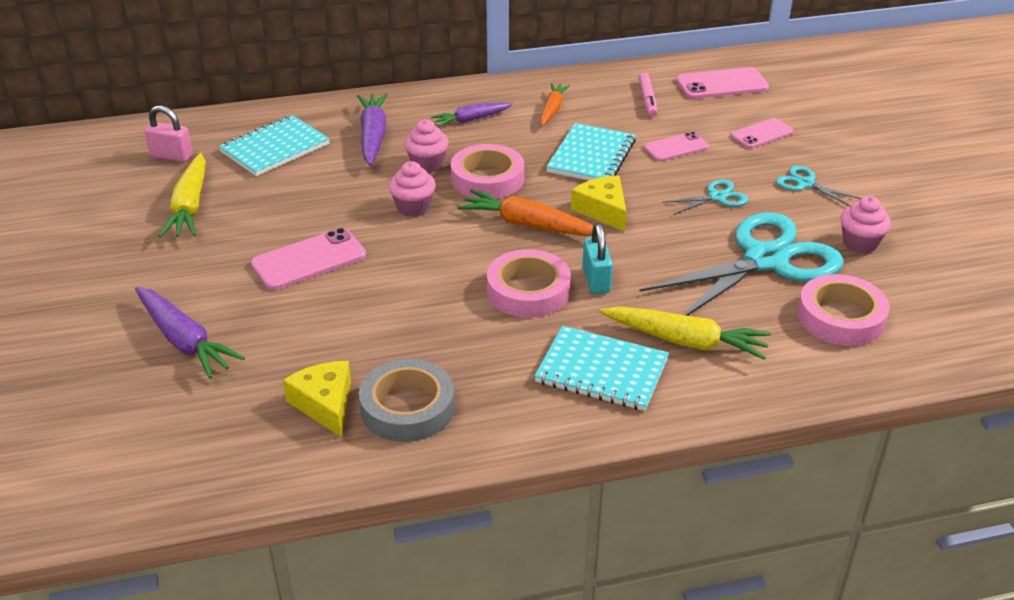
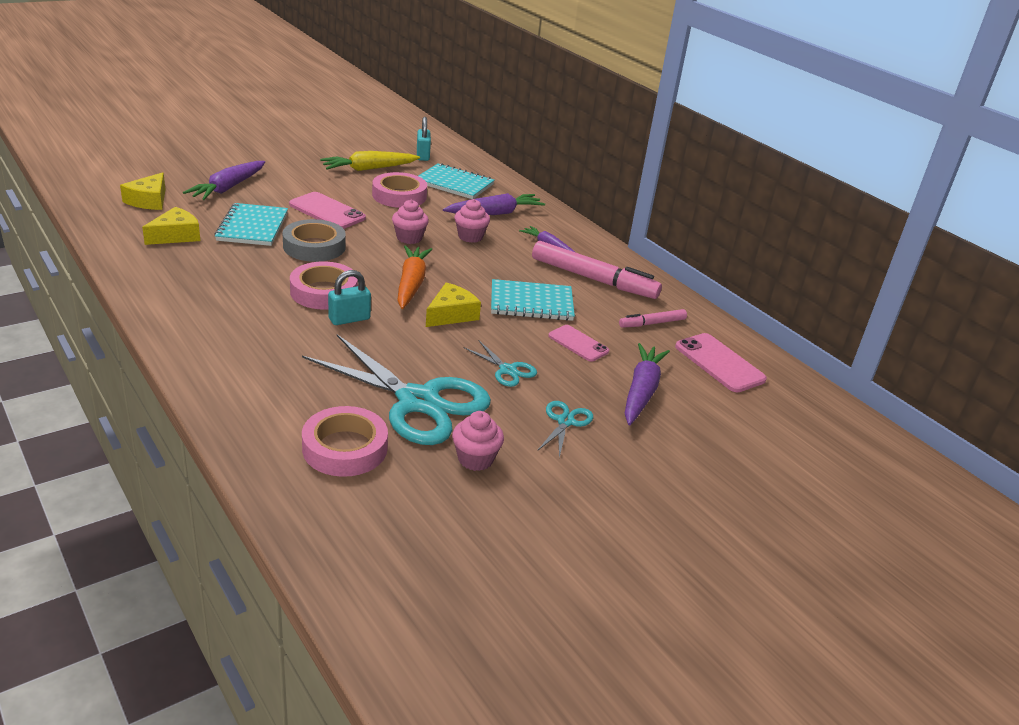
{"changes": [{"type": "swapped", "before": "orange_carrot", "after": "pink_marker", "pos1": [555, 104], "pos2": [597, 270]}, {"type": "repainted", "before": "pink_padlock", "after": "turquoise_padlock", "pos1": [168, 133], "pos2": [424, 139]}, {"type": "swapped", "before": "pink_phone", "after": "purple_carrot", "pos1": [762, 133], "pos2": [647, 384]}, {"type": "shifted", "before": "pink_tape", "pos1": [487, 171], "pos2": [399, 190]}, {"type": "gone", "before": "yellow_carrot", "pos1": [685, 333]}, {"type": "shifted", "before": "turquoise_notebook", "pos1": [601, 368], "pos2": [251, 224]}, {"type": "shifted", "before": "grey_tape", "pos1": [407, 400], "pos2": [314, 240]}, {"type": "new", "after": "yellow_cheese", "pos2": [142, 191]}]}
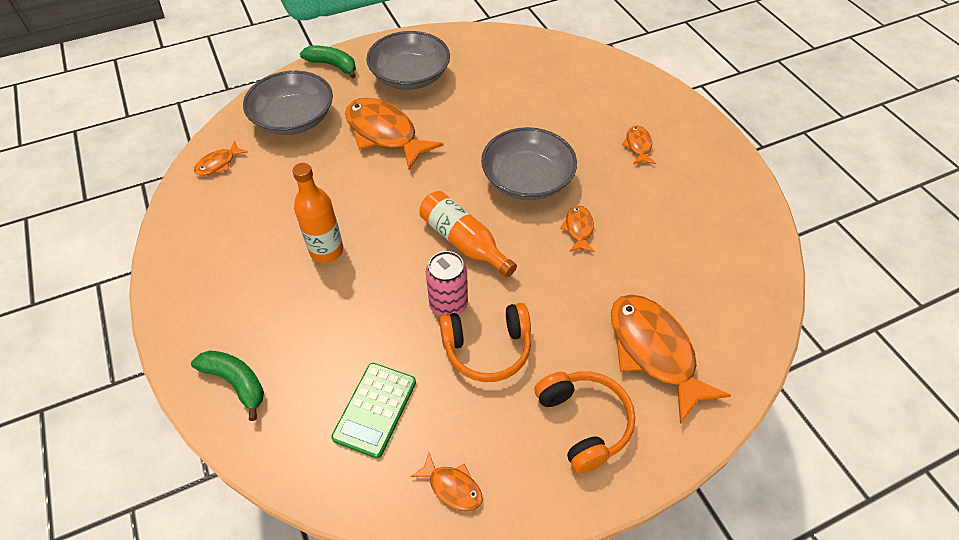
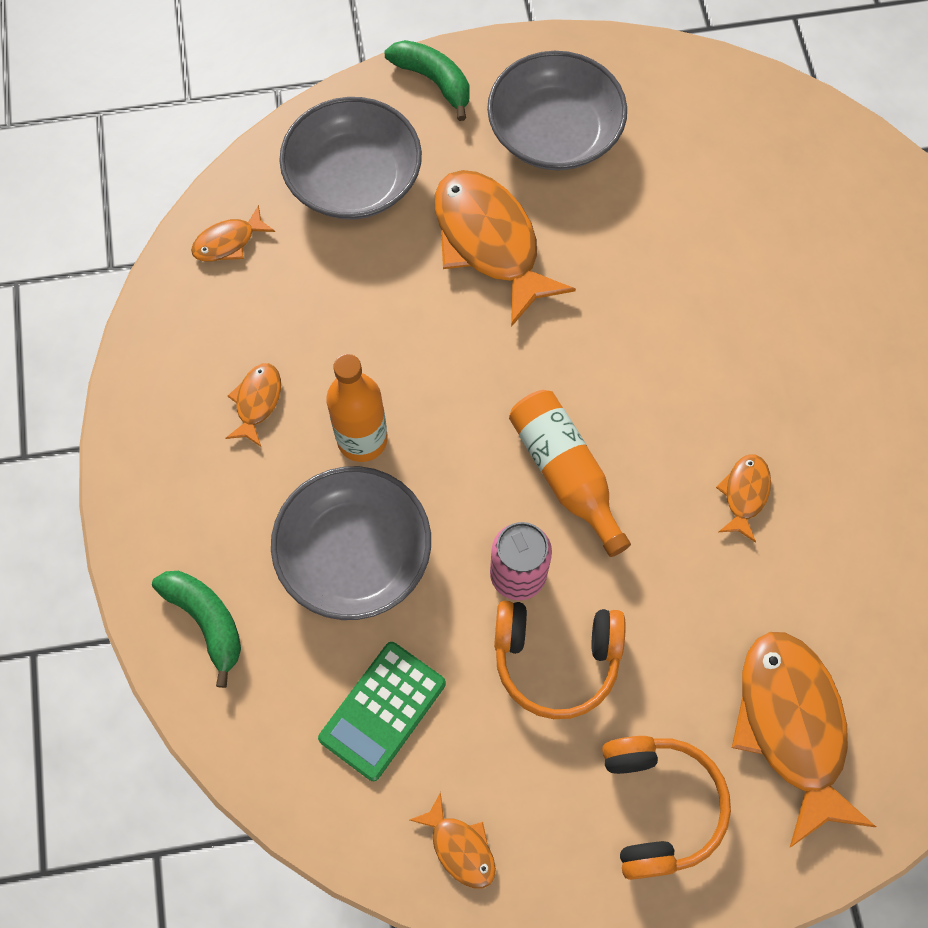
{"changes": [{"type": "shifted", "before": "orange_fish", "pos1": [639, 144], "pos2": [253, 405]}, {"type": "shifted", "before": "grey_bowl", "pos1": [529, 163], "pos2": [351, 543]}]}
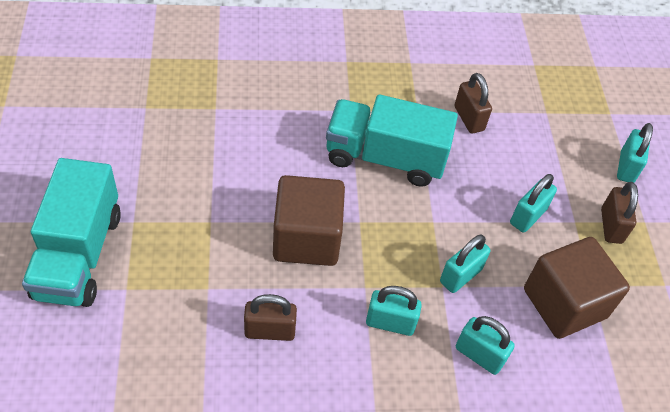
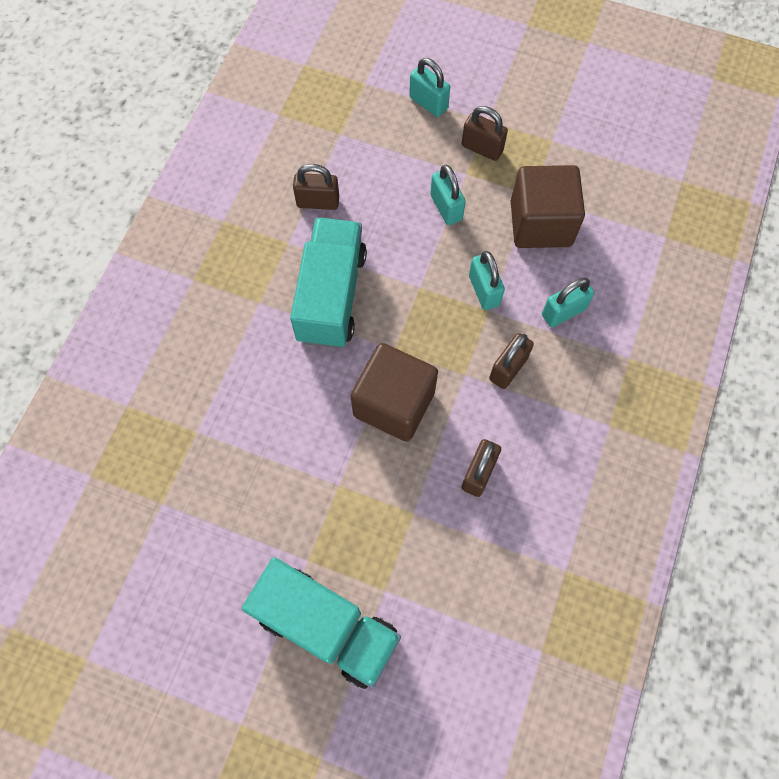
{"changes": [{"type": "rotated", "before": "turquoise_truck", "pos1": [392, 140], "pos2": [328, 283], "turn": 150}, {"type": "repainted", "before": "turquoise_padlock", "after": "brown_padlock", "pos1": [394, 311], "pos2": [511, 361]}]}
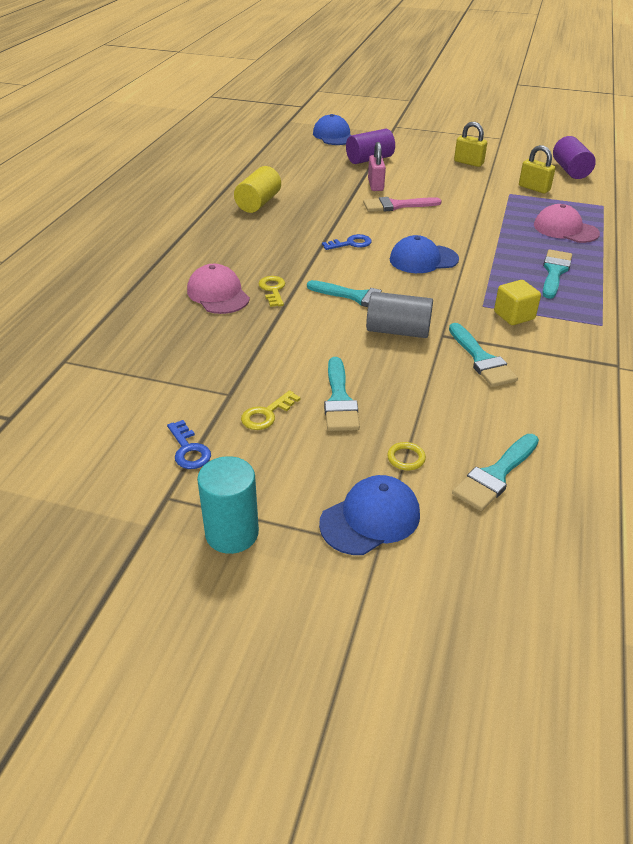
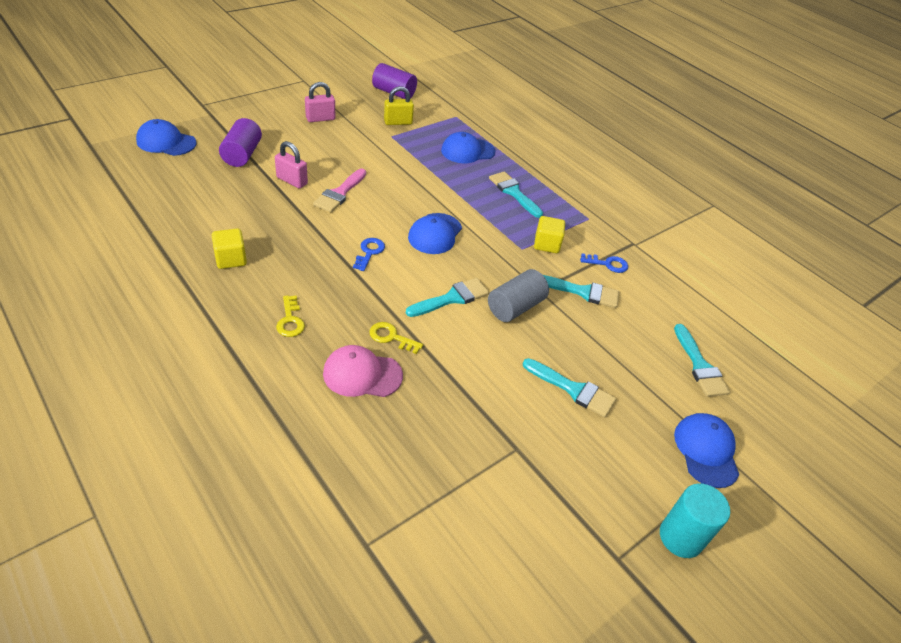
{"changes": [{"type": "repainted", "before": "yellow_padlock", "after": "pink_padlock", "pos1": [470, 144], "pos2": [320, 102]}, {"type": "swapped", "before": "yellow_cylinder", "after": "yellow_cube", "pos1": [257, 189], "pos2": [229, 248]}, {"type": "repainted", "before": "pink_cap", "after": "blue_cap", "pos1": [567, 223], "pos2": [468, 147]}, {"type": "shifted", "before": "yellow_key", "pos1": [271, 410], "pos2": [290, 316]}, {"type": "shifted", "before": "blue_key", "pos1": [189, 444], "pos2": [604, 263]}, {"type": "gone", "before": "yellow_ring", "pos1": [406, 456]}]}
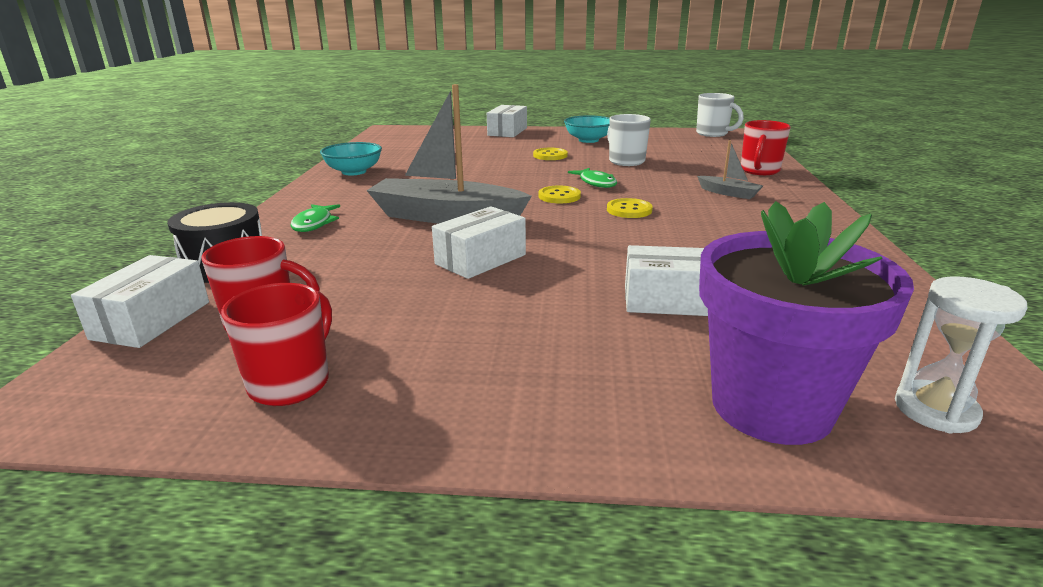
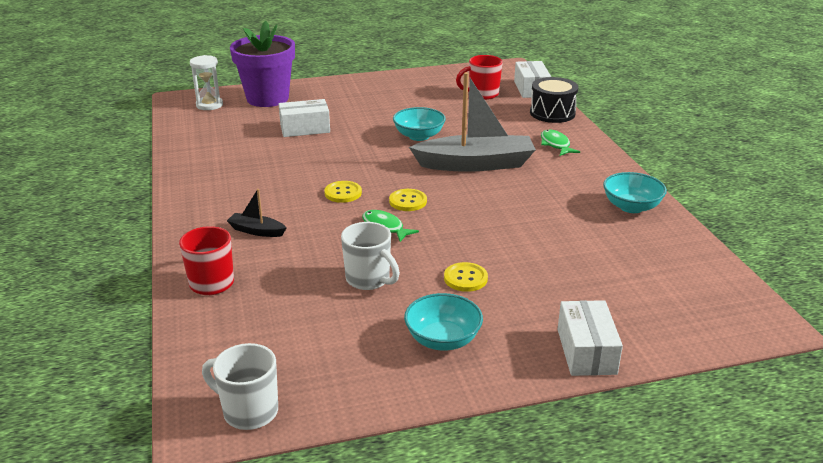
{"changes": [{"type": "repainted", "before": "grey_boat", "after": "black_boat", "pos1": [730, 170], "pos2": [256, 213]}, {"type": "swapped", "before": "white_box", "after": "turquoise_bowl", "pos1": [479, 242], "pos2": [419, 124]}, {"type": "gone", "before": "red_mug", "pos1": [276, 344]}]}
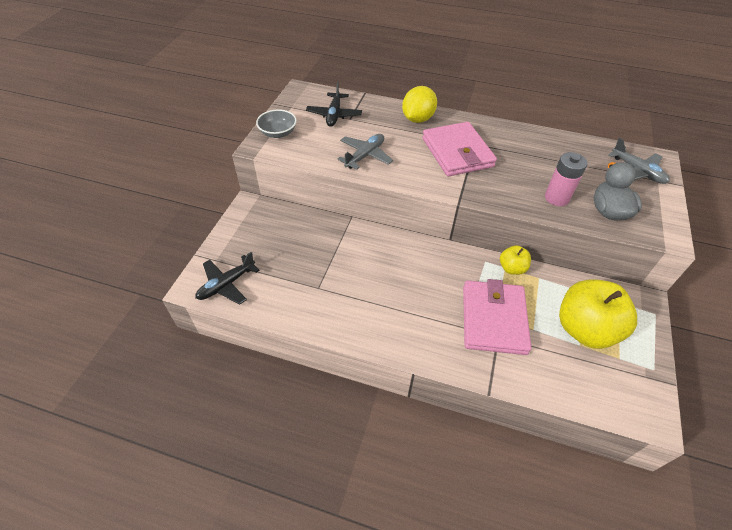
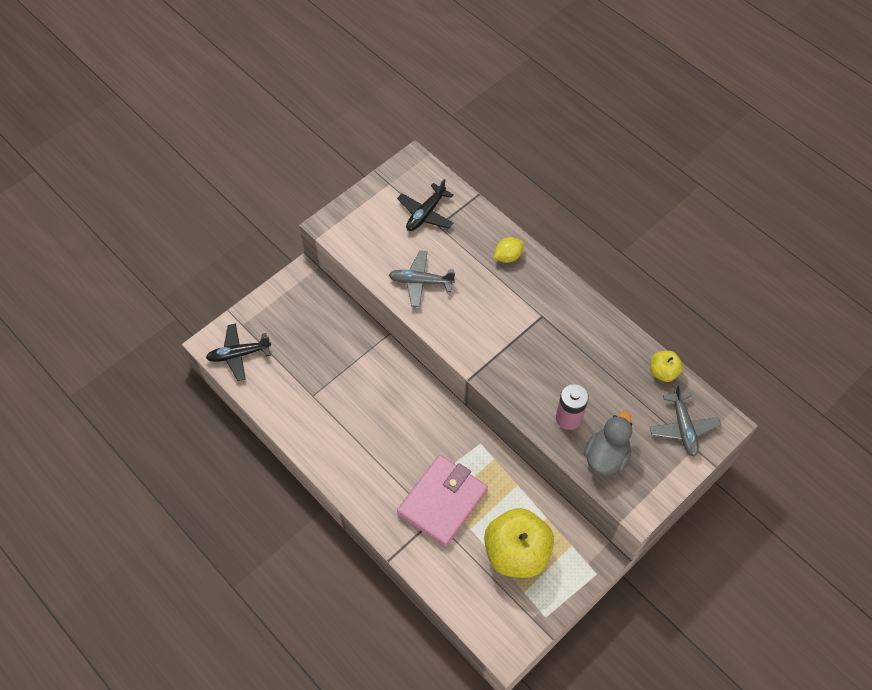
{"changes": [{"type": "scaled", "before": "yellow_lemon", "pos1": [419, 104], "pos2": [508, 250], "scale": 0.64}, {"type": "gone", "before": "grey_bowl", "pos1": [276, 123]}, {"type": "gone", "before": "pink_wallet", "pos1": [459, 149]}, {"type": "rotated", "before": "grey_plane", "pos1": [365, 152], "pos2": [422, 279], "turn": -150}, {"type": "shifted", "before": "yellow_apple", "pos1": [515, 260], "pos2": [666, 366]}]}
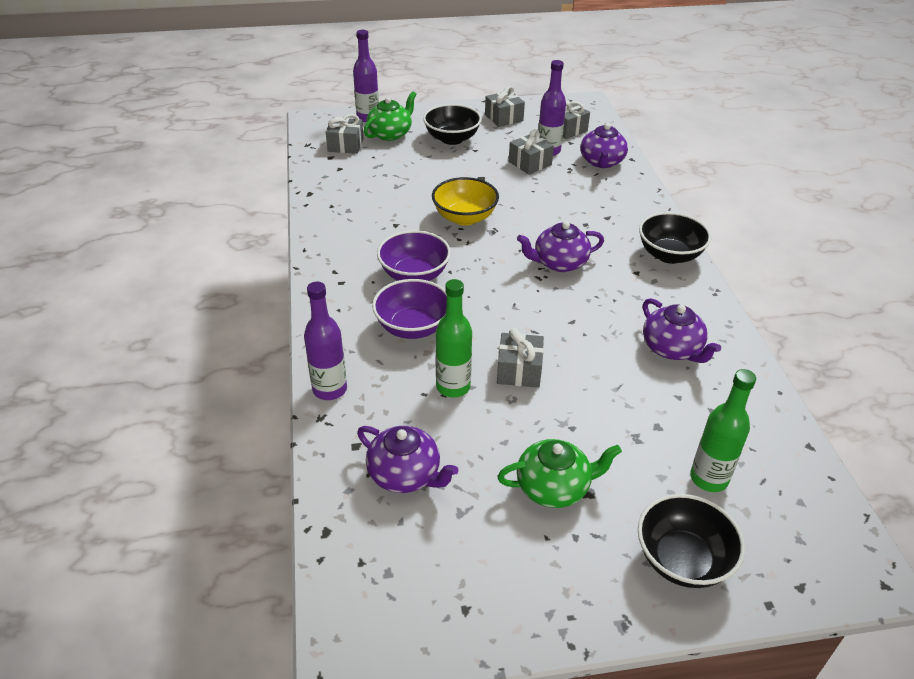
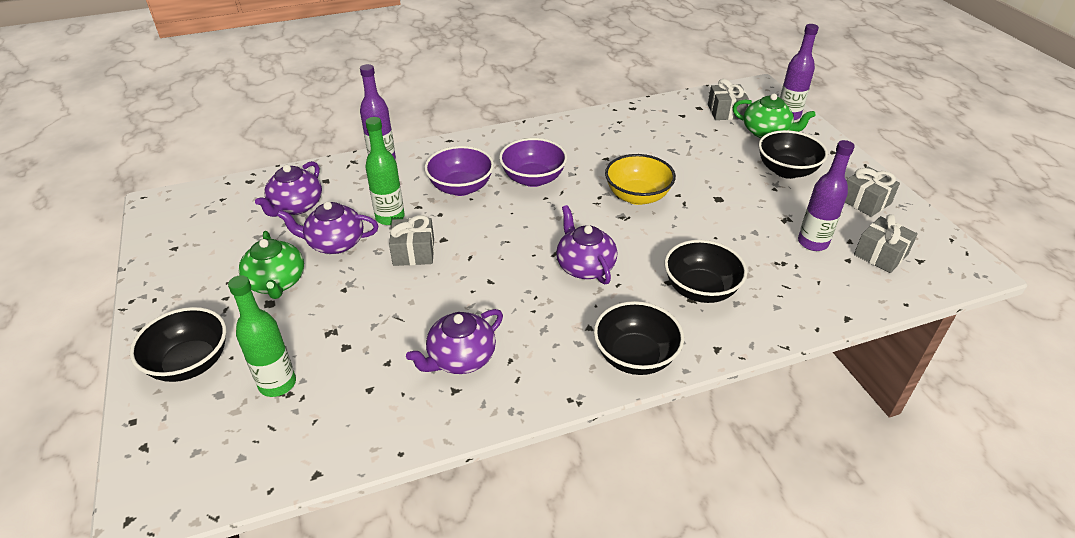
{"changes": [{"type": "shifted", "before": "purple_teapot", "pos1": [604, 145], "pos2": [328, 228]}, {"type": "gone", "before": "grey_gift", "pos1": [531, 152]}, {"type": "new", "after": "black_bowl", "pos2": [705, 271]}]}
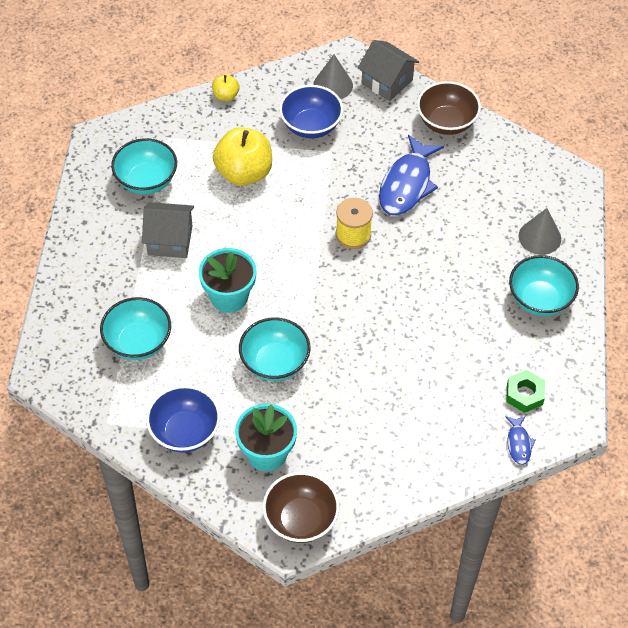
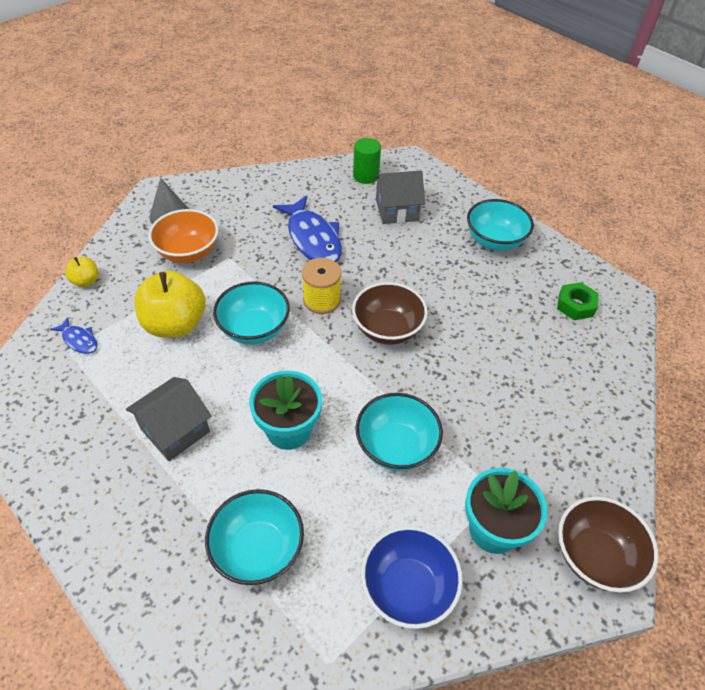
{"changes": [{"type": "shifted", "before": "grey_house", "pos1": [388, 70], "pos2": [399, 197]}, {"type": "shifted", "before": "brown_bowl", "pos1": [449, 108], "pos2": [390, 313]}, {"type": "repainted", "before": "blue_bowl", "after": "orange_bowl", "pos1": [311, 111], "pos2": [184, 236]}, {"type": "shifted", "before": "turquoise_bowl", "pos1": [144, 166], "pos2": [251, 312]}, {"type": "gone", "before": "grey_cone", "pos1": [539, 231]}, {"type": "shifted", "before": "blue_fish", "pos1": [520, 440], "pos2": [73, 335]}, {"type": "new", "after": "green_cylinder", "pos2": [367, 161]}]}
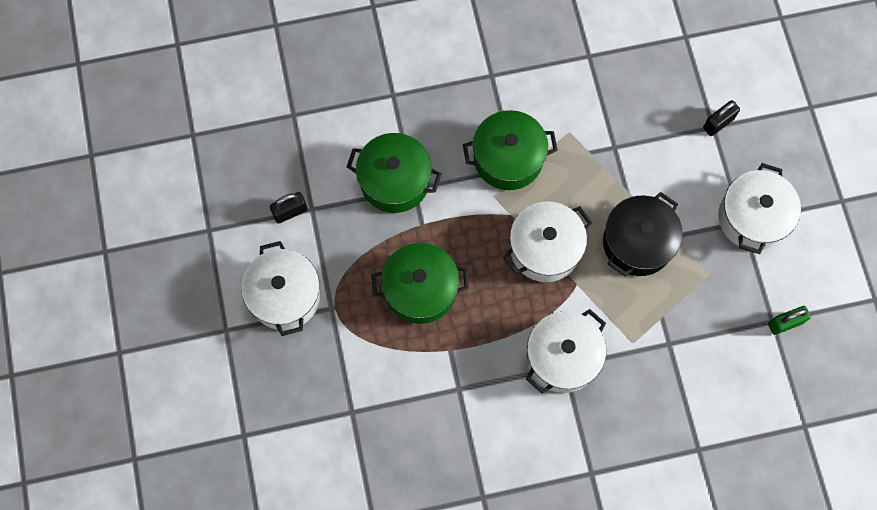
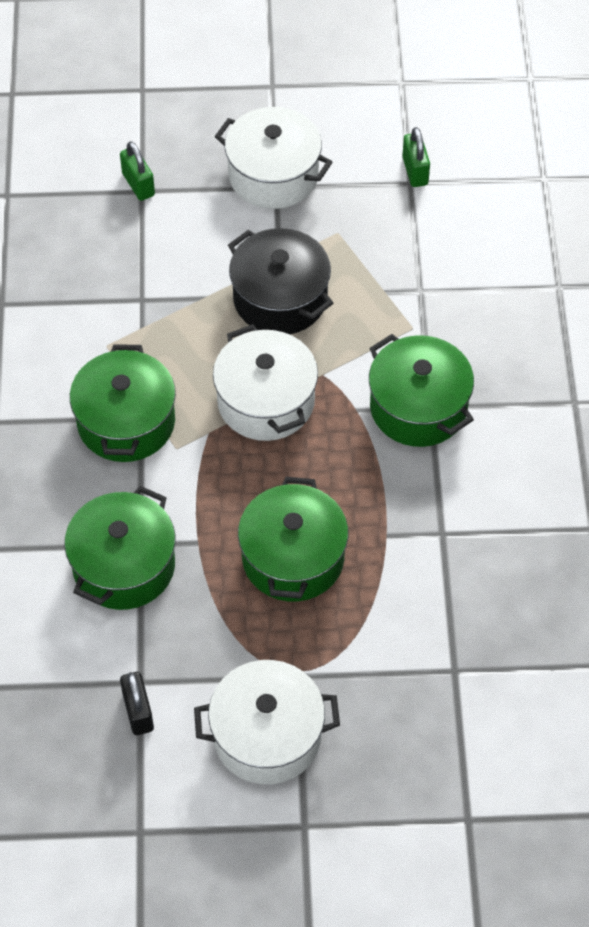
{"changes": [{"type": "repainted", "before": "black_padlock", "after": "green_padlock", "pos1": [721, 118], "pos2": [137, 171]}, {"type": "repainted", "before": "white_pot", "after": "green_pot", "pos1": [566, 351], "pos2": [421, 390]}]}
